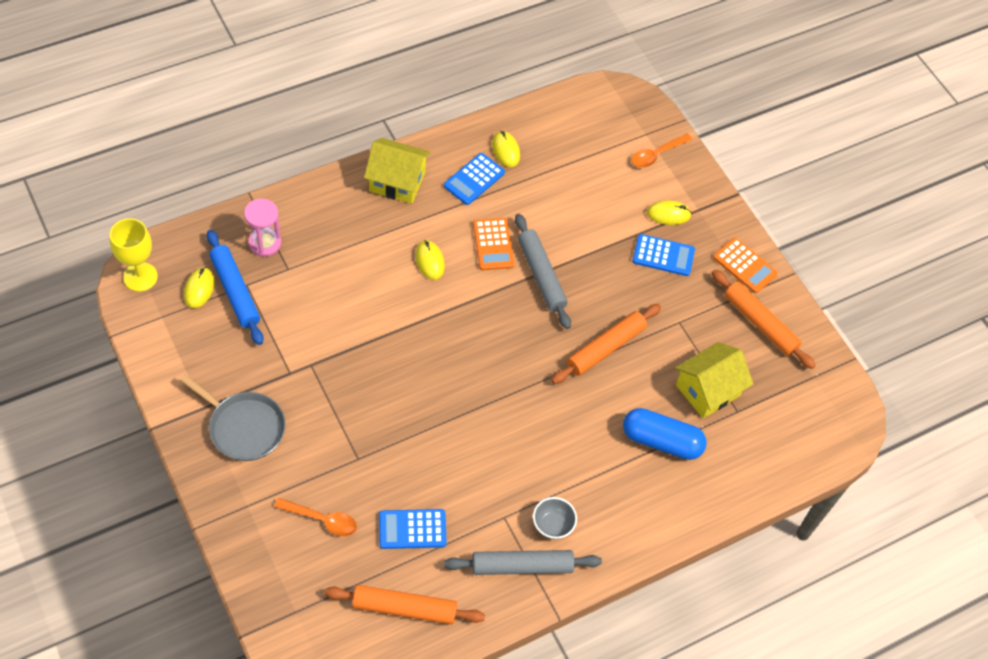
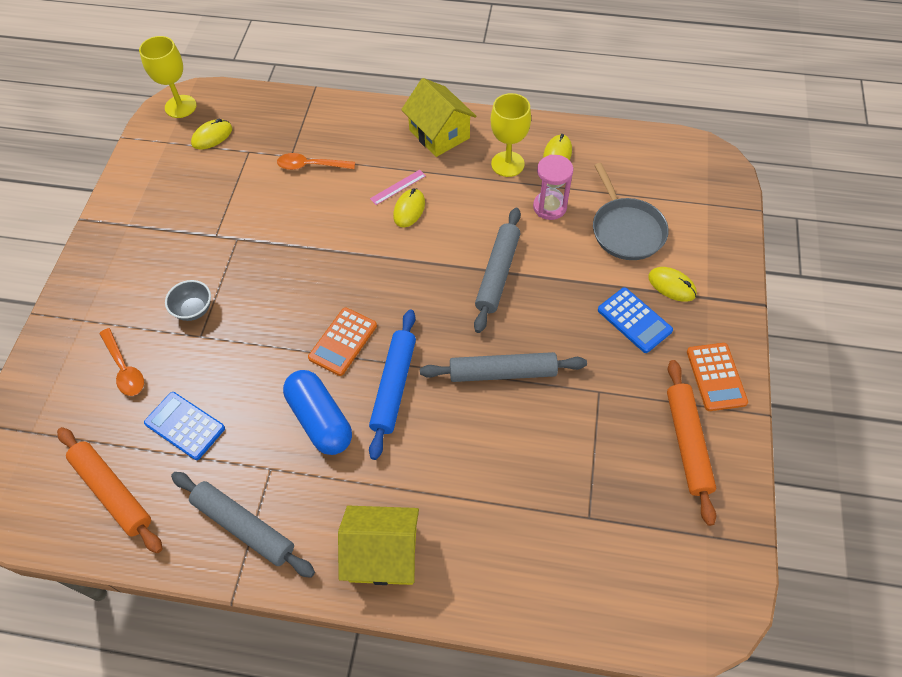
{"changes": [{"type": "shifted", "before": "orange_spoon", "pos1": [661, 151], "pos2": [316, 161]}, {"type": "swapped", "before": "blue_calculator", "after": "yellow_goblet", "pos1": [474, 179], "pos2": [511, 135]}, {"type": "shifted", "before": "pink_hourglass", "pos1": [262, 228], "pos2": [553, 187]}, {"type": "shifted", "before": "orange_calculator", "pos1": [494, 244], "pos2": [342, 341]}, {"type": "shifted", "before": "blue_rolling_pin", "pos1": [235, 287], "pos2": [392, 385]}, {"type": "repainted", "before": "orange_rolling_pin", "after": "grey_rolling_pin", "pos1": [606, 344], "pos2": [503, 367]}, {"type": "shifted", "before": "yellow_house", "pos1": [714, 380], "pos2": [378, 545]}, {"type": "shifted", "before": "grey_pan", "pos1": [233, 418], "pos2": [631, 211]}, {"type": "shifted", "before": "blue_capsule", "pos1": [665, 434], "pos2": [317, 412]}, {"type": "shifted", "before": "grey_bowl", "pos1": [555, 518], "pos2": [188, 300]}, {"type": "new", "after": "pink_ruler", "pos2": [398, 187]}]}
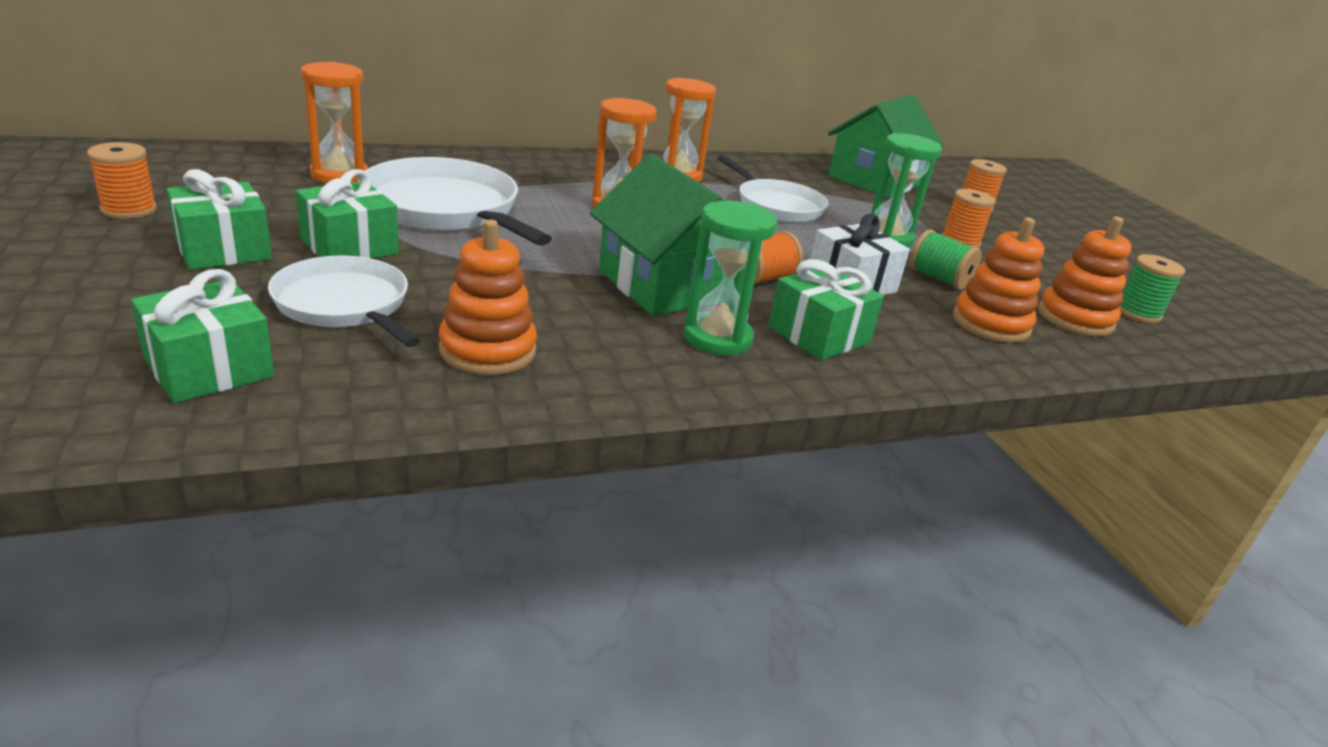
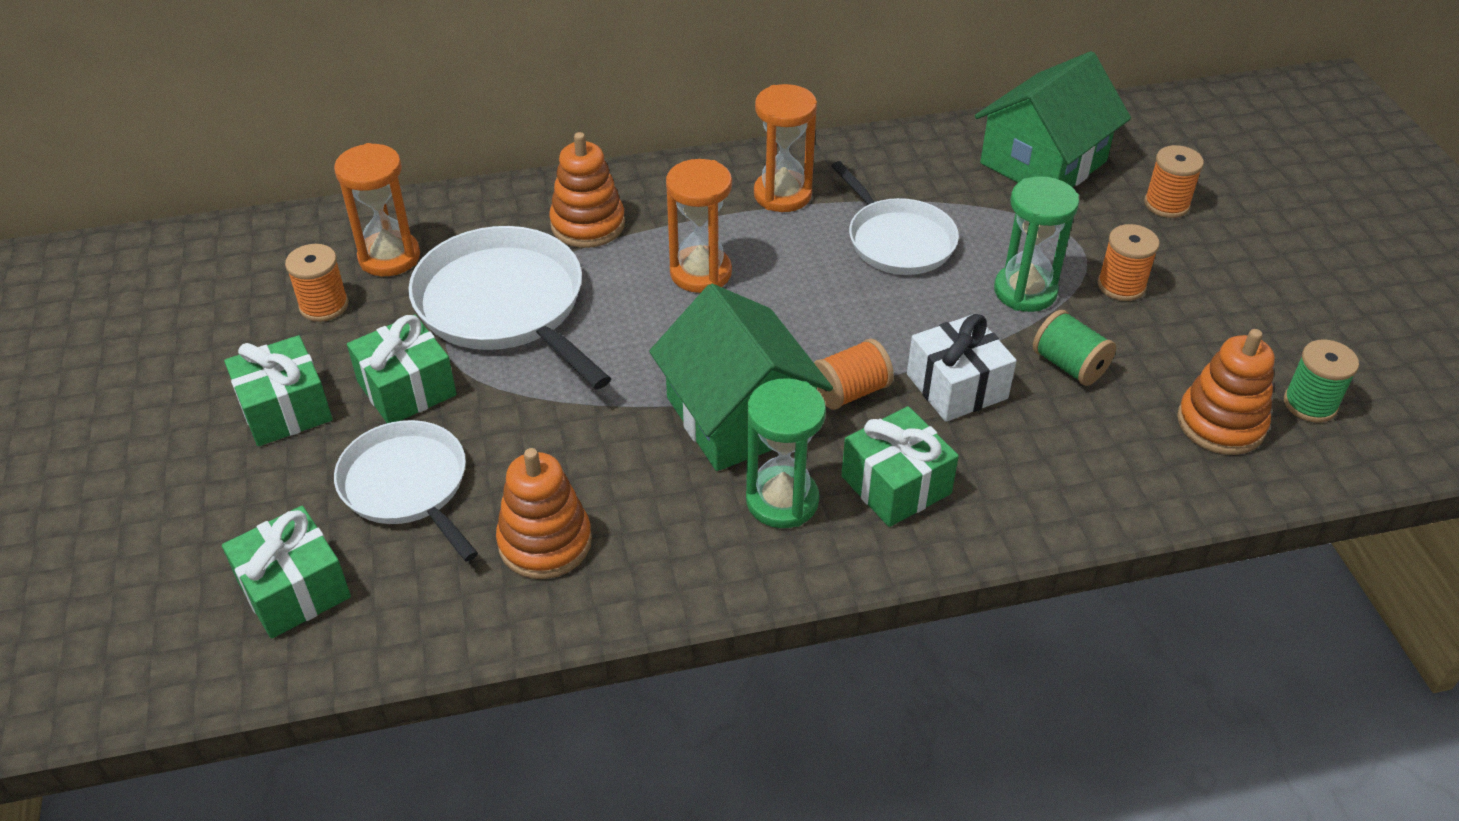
{"changes": [{"type": "shifted", "before": "orange_spool", "pos1": [122, 180], "pos2": [316, 283]}, {"type": "shifted", "before": "orange_stacking_toy", "pos1": [998, 280], "pos2": [587, 190]}]}
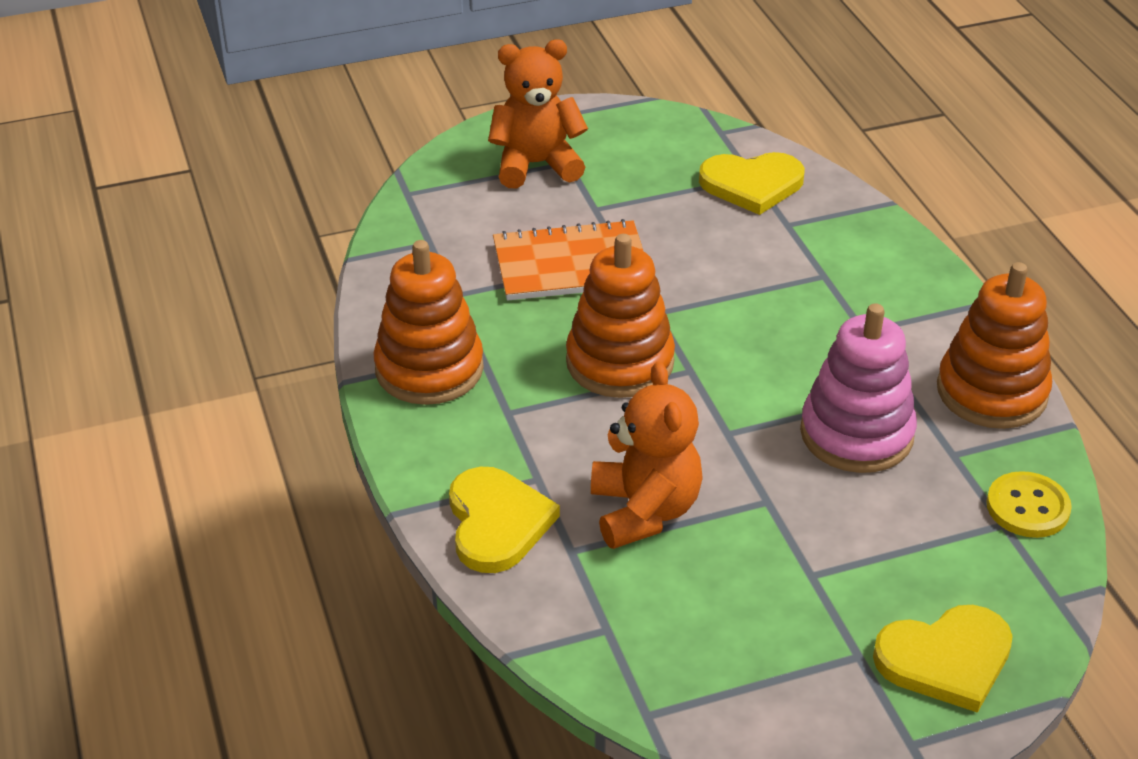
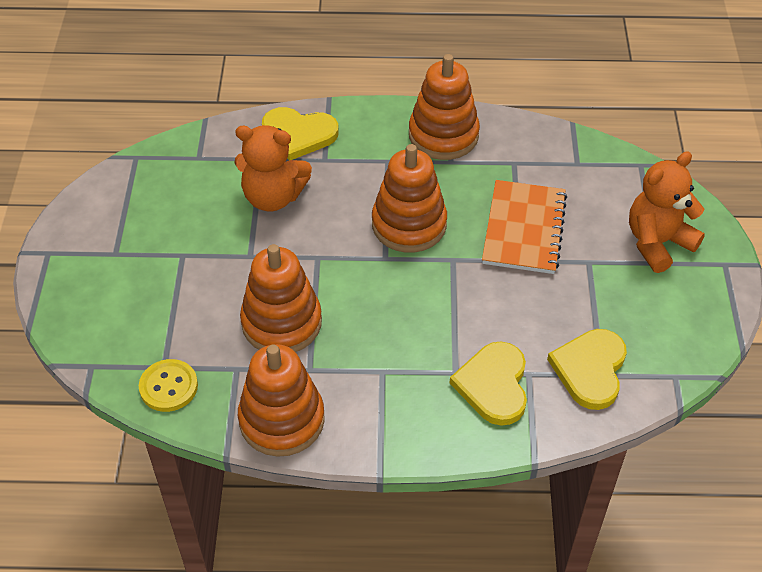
{"changes": [{"type": "rotated", "before": "orange_teddy_bear", "pos1": [538, 114], "pos2": [667, 212], "turn": -135}, {"type": "repainted", "before": "pink_stacking_toy", "after": "orange_stacking_toy", "pos1": [858, 388], "pos2": [281, 298]}, {"type": "shifted", "before": "yellow_heart", "pos1": [943, 659], "pos2": [488, 383]}]}
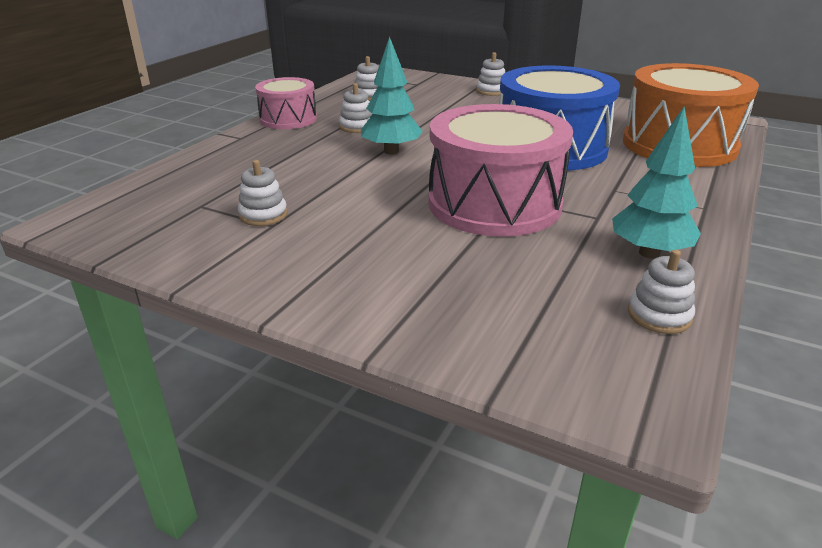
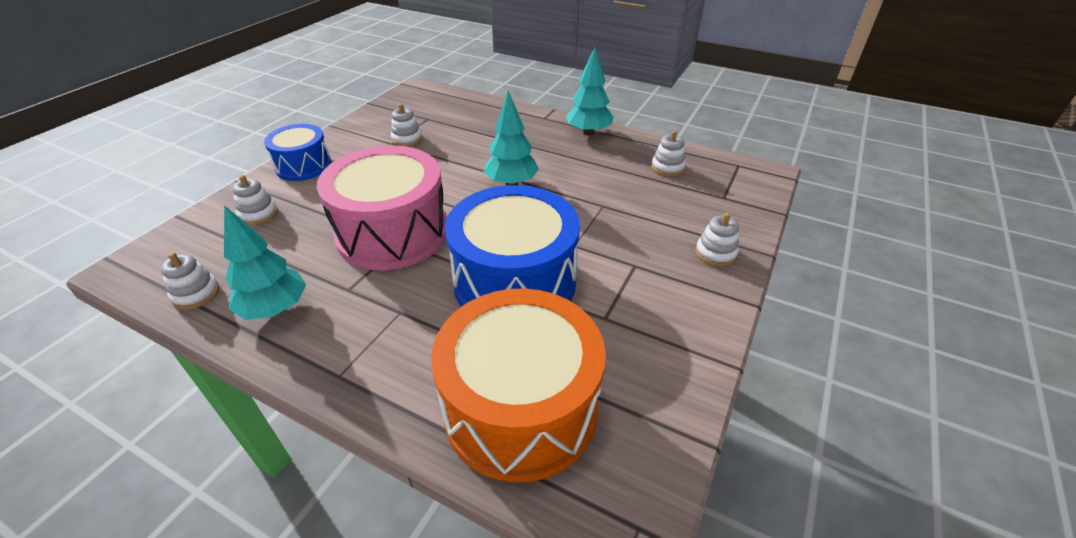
{"changes": [{"type": "swapped", "before": "pink_drum", "after": "turquoise_tree", "pos1": [286, 103], "pos2": [589, 91]}, {"type": "shifted", "before": "white_stacking_toy", "pos1": [355, 108], "pos2": [255, 200]}, {"type": "new", "after": "blue_drum", "pos2": [298, 152]}]}
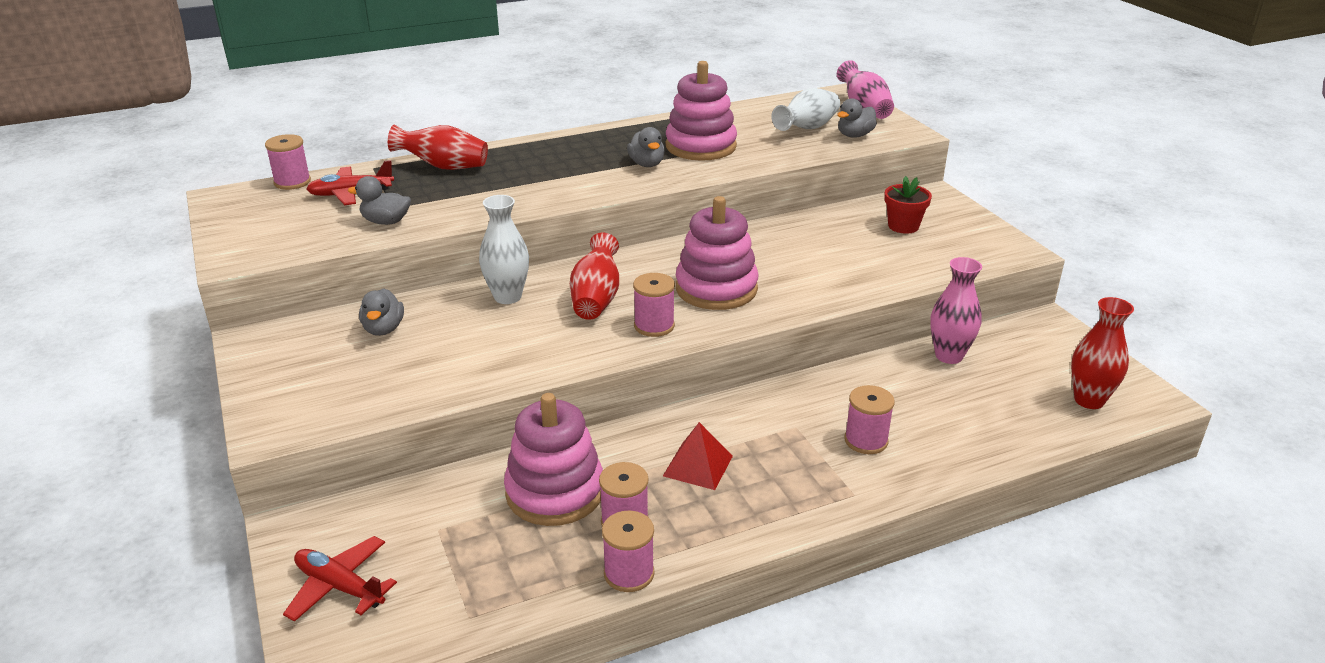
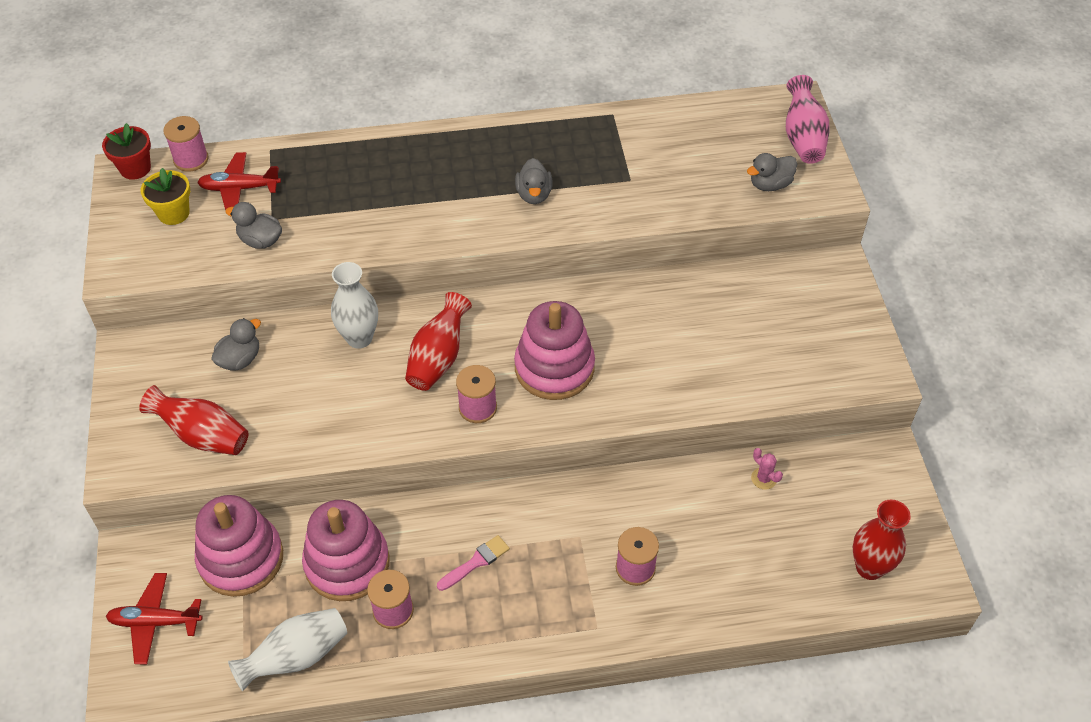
{"changes": [{"type": "shifted", "before": "pink_stacking_toy", "pos1": [701, 111], "pos2": [239, 546]}, {"type": "shifted", "before": "white_vase", "pos1": [805, 109], "pos2": [287, 649]}, {"type": "shifted", "before": "red_vase", "pos1": [438, 147], "pos2": [194, 420]}, {"type": "shifted", "before": "red_flower_pot", "pos1": [908, 205], "pos2": [126, 151]}, {"type": "swapped", "before": "pink_vase", "after": "pink_cactus", "pos1": [956, 310], "pos2": [767, 469]}, {"type": "rotated", "before": "grey_duck", "pos1": [381, 312], "pos2": [236, 344], "turn": -150}, {"type": "swapped", "before": "red_pyramid", "after": "pink_brush", "pos1": [698, 456], "pos2": [473, 563]}, {"type": "gone", "before": "pink_spool", "pos1": [628, 551]}, {"type": "rotated", "before": "red_plane", "pos1": [340, 579], "pos2": [154, 619], "turn": -45}, {"type": "new", "after": "yellow_flower_pot", "pos2": [165, 196]}]}
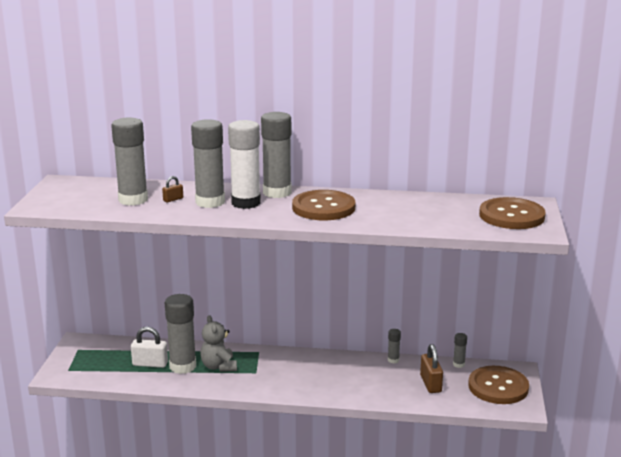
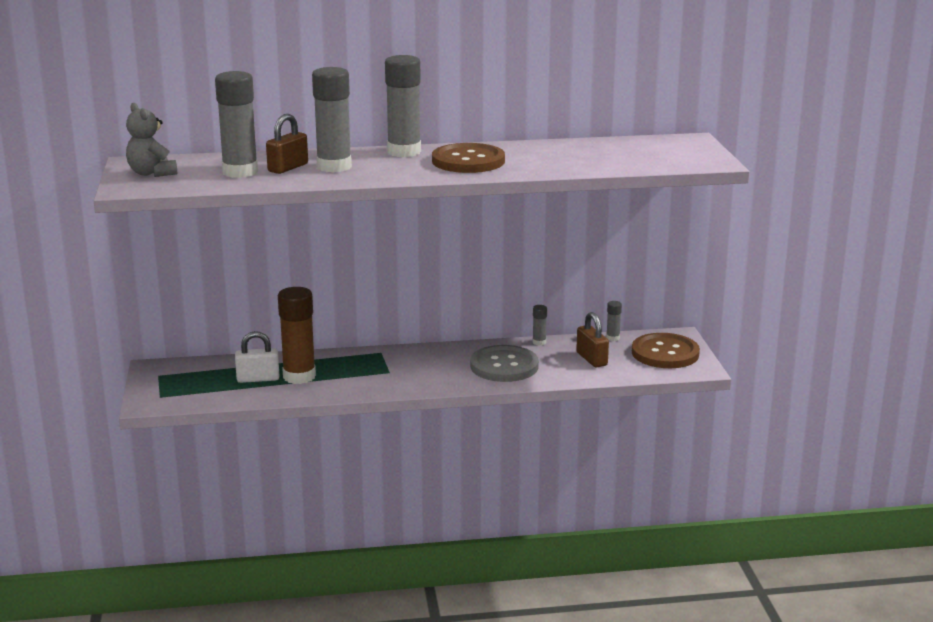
{"changes": [{"type": "gone", "before": "white_glue_stick", "pos1": [244, 164]}, {"type": "scaled", "before": "brown_padlock", "pos1": [172, 189], "pos2": [287, 144], "scale": 1.85}, {"type": "gone", "before": "brown_button", "pos1": [512, 213]}, {"type": "repainted", "before": "grey_glue_stick", "after": "brown_glue_stick", "pos1": [180, 334], "pos2": [297, 335]}, {"type": "shifted", "before": "grey_teddy_bear", "pos1": [218, 343], "pos2": [151, 140]}, {"type": "new", "after": "grey_button", "pos2": [504, 363]}]}
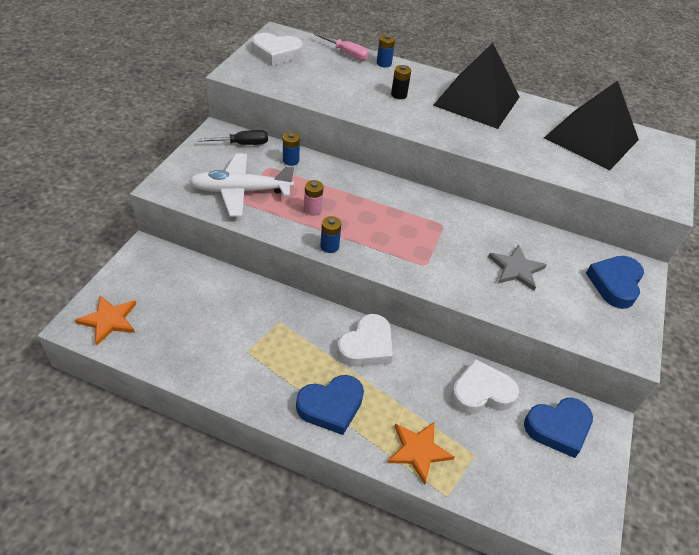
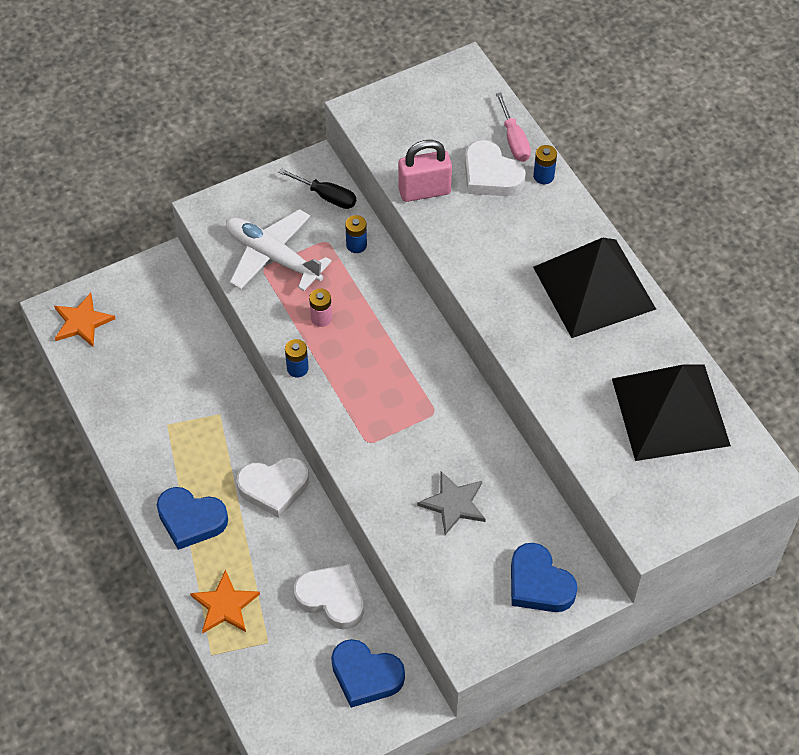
{"changes": [{"type": "shifted", "before": "white_heart", "pos1": [277, 49], "pos2": [495, 168]}, {"type": "gone", "before": "black_battery", "pos1": [401, 82]}, {"type": "rotated", "before": "blue_heart", "pos1": [615, 282], "pos2": [544, 577], "turn": -105}, {"type": "new", "after": "pink_padlock", "pos2": [425, 171]}]}
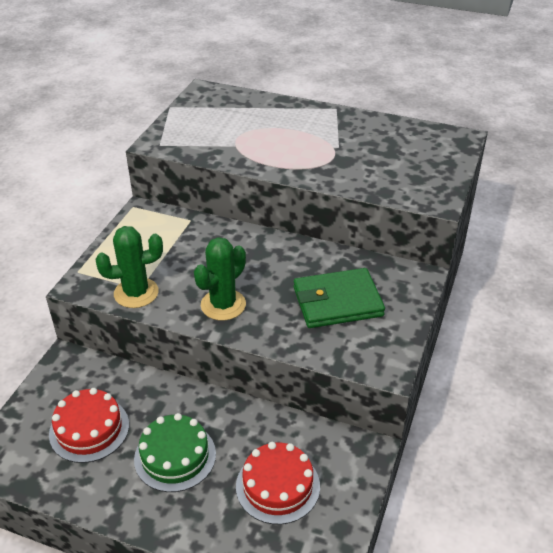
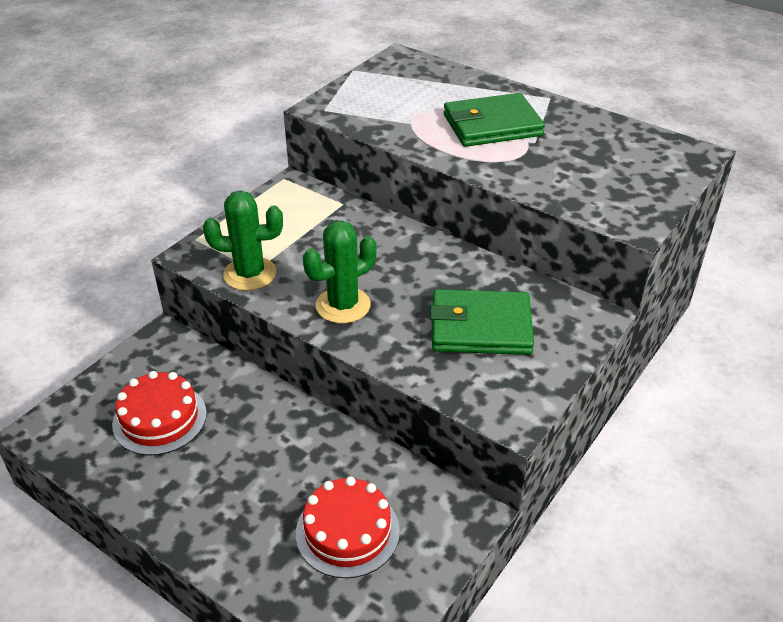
{"changes": [{"type": "gone", "before": "green_cake", "pos1": [175, 452]}, {"type": "new", "after": "green_wallet", "pos2": [494, 120]}]}
